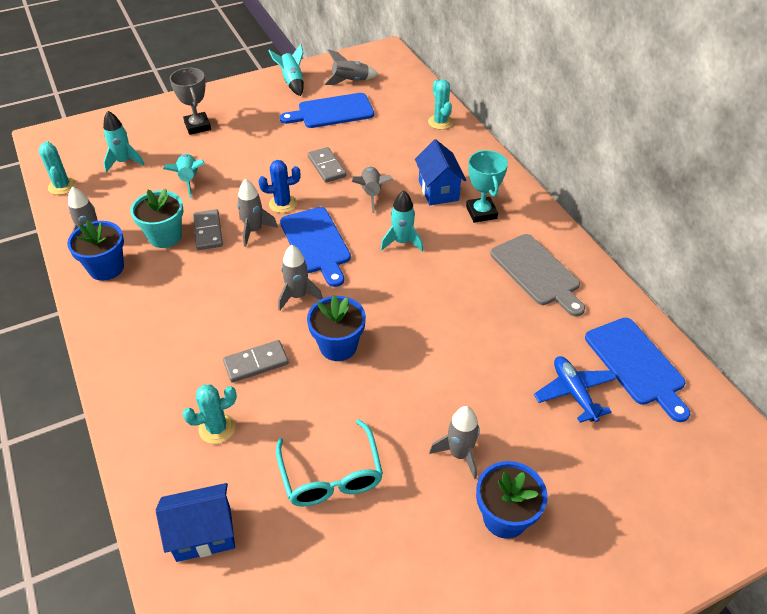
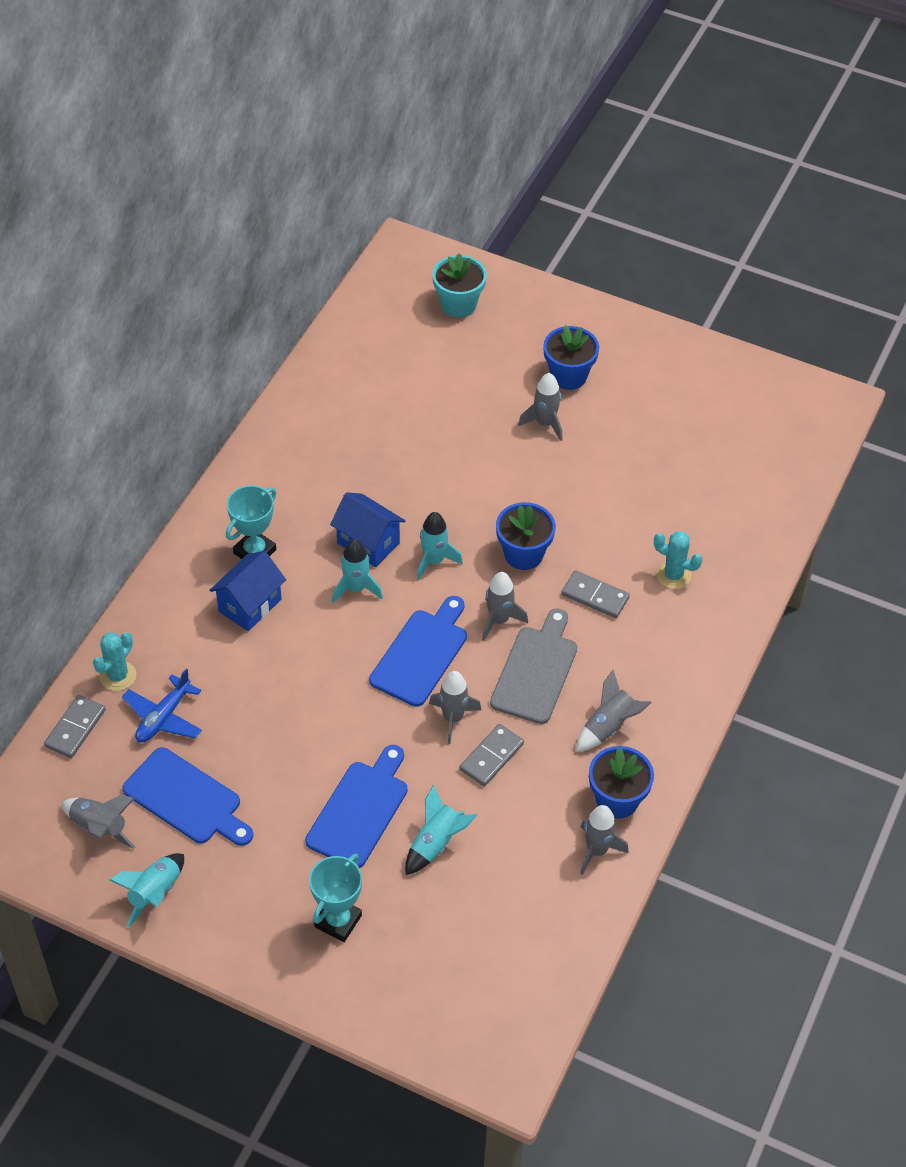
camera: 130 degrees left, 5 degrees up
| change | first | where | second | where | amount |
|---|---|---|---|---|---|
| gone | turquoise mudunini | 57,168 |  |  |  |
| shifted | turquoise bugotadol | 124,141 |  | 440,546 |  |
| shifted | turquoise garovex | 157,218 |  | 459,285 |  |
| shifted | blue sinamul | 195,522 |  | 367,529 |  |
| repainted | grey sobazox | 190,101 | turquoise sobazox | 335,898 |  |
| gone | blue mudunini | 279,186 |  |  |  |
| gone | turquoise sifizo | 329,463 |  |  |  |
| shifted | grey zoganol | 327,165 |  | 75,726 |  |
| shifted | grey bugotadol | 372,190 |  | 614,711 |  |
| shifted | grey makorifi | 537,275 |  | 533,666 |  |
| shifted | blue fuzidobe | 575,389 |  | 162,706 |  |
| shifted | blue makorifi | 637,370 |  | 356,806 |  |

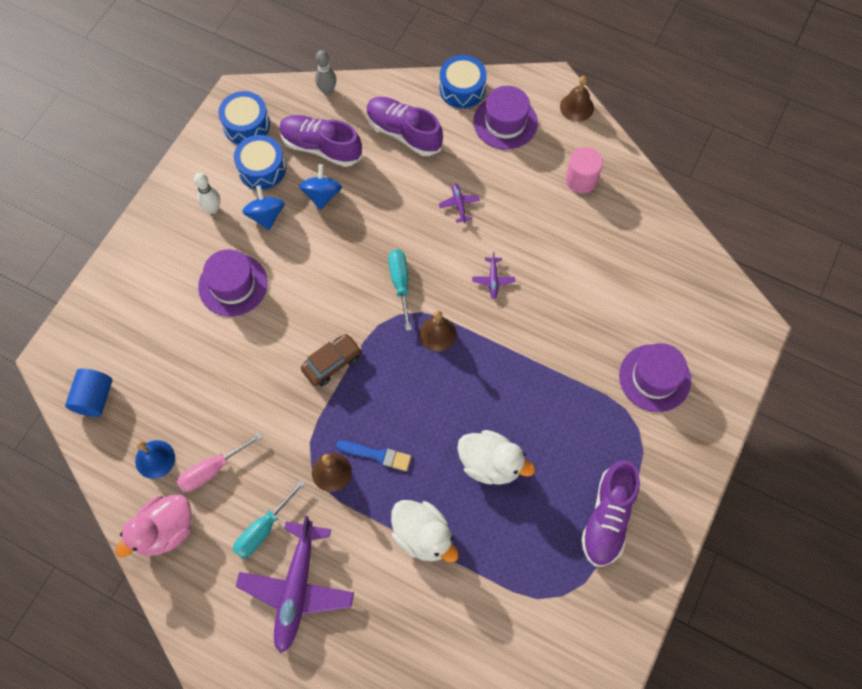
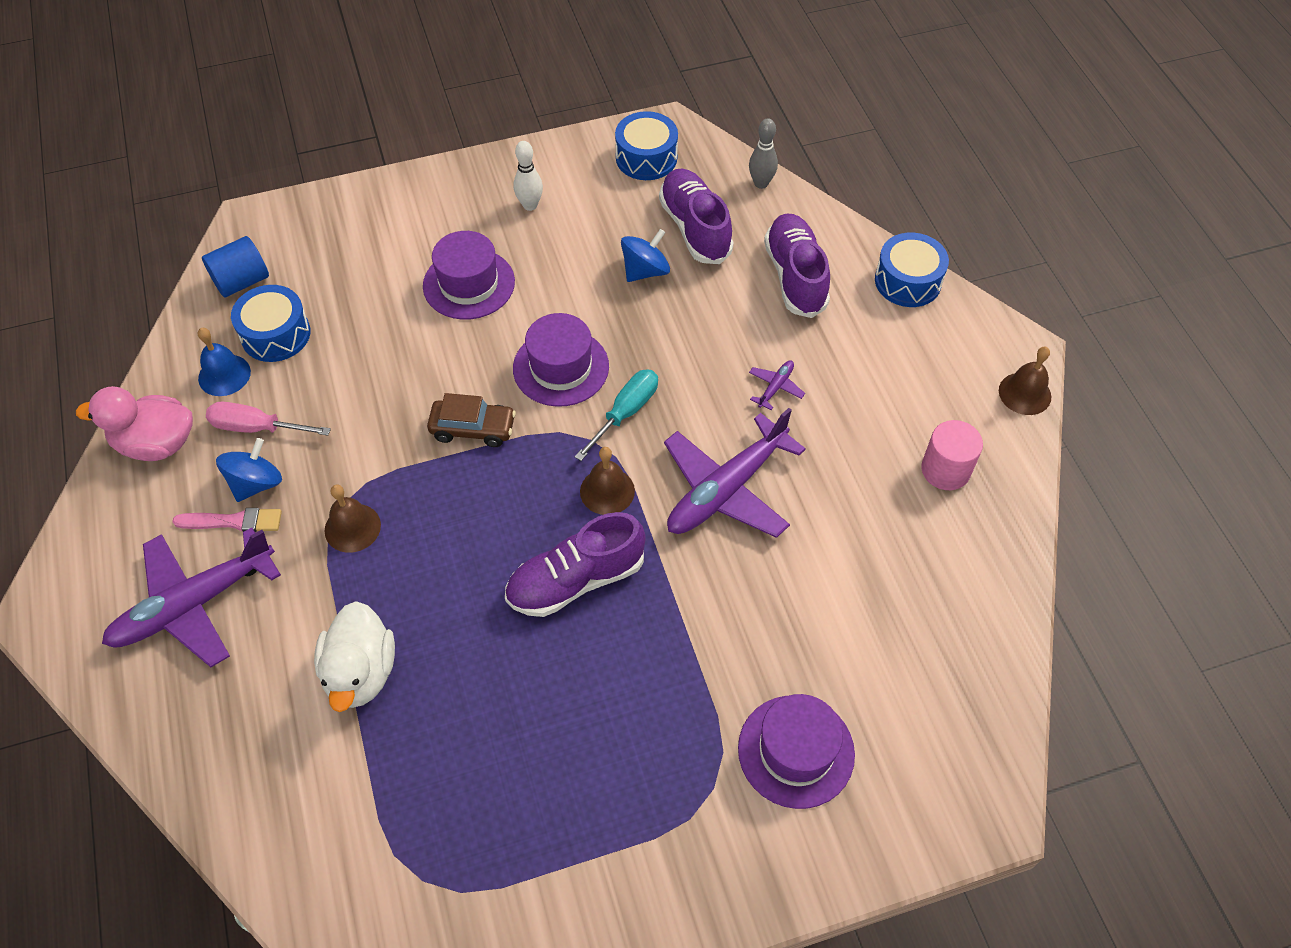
camera: 45 degrees right, 10 degrees down
| change | first | where | second | where | amount |
|---|---|---|---|---|---|
| swapped | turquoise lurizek | 269,519 | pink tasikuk | 227,520 |  |
| shifted | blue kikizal | 260,162 |  | 270,323 |  |
| shifted | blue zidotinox | 263,207 |  | 249,470 |  |
| gone | blue tasikuk | 373,456 |  |  |  |
| gone | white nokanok | 496,457 |  |  |  |
| scaled | purple fuzidobe | 493,275 |  | 735,473 | x2.42 |
| shifted | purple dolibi | 505,118 |  | 561,360 |  |
| shifted | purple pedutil | 610,513 |  | 575,564 |  |

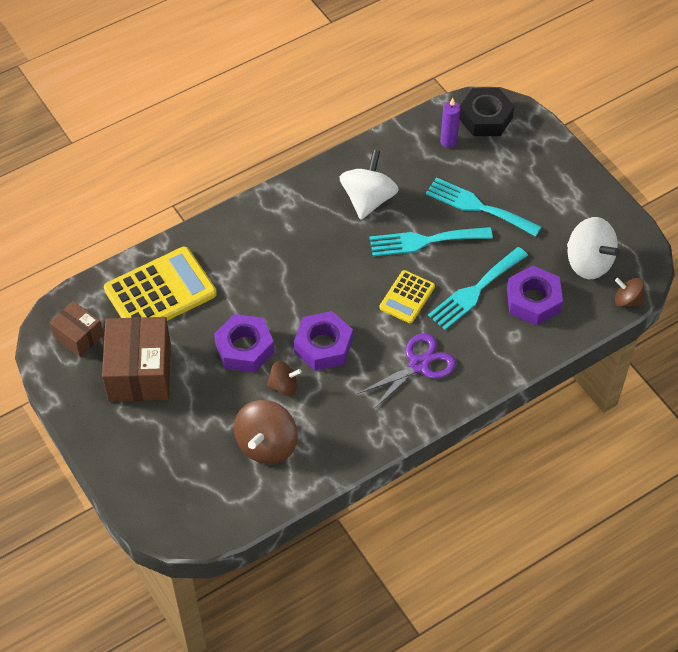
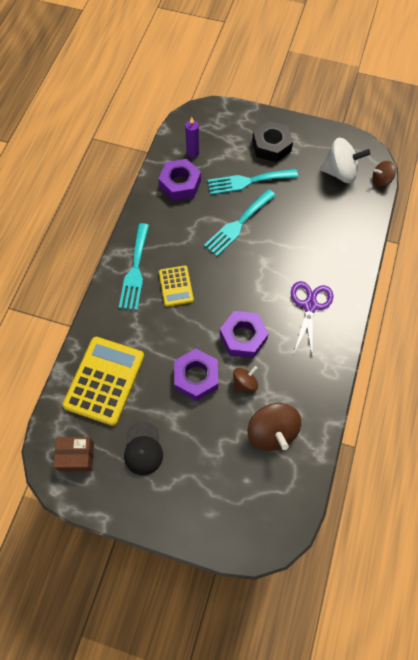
camera: 40 degrees left, 10 degrees up
| change | first | where | second | where | amount |
|---|---|---|---|---|---|
| swapped | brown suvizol | 136,359 | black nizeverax | 143,448 |  |
| gone | white zidotinox | 369,184 |  |  |  |
| shifted | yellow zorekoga | 407,296 |  | 176,286 |  |
| shifted | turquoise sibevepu | 478,288 |  | 134,266 |  |
| shifted | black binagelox | 486,112 |  | 272,141 |  |
| shifted | purple binagelox | 535,295 |  | 179,180 |  |

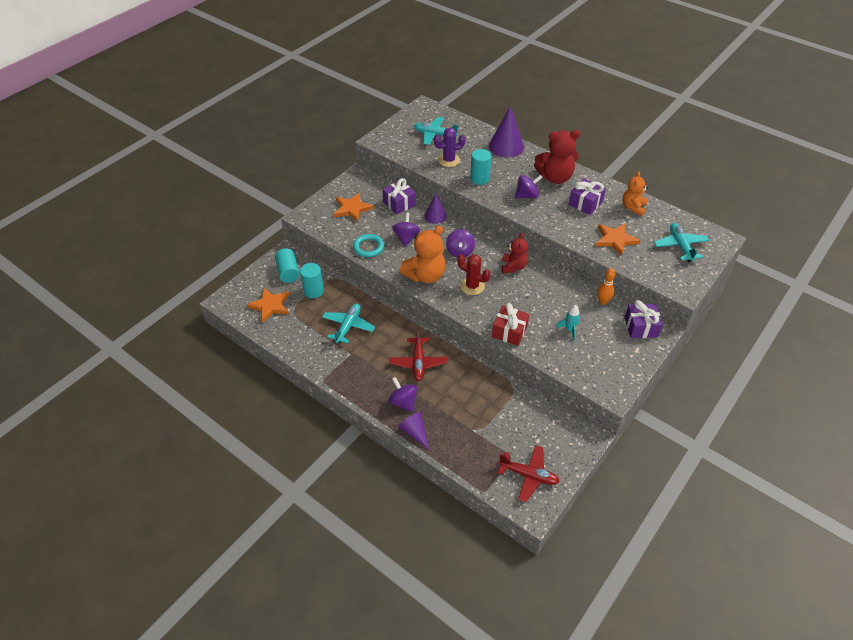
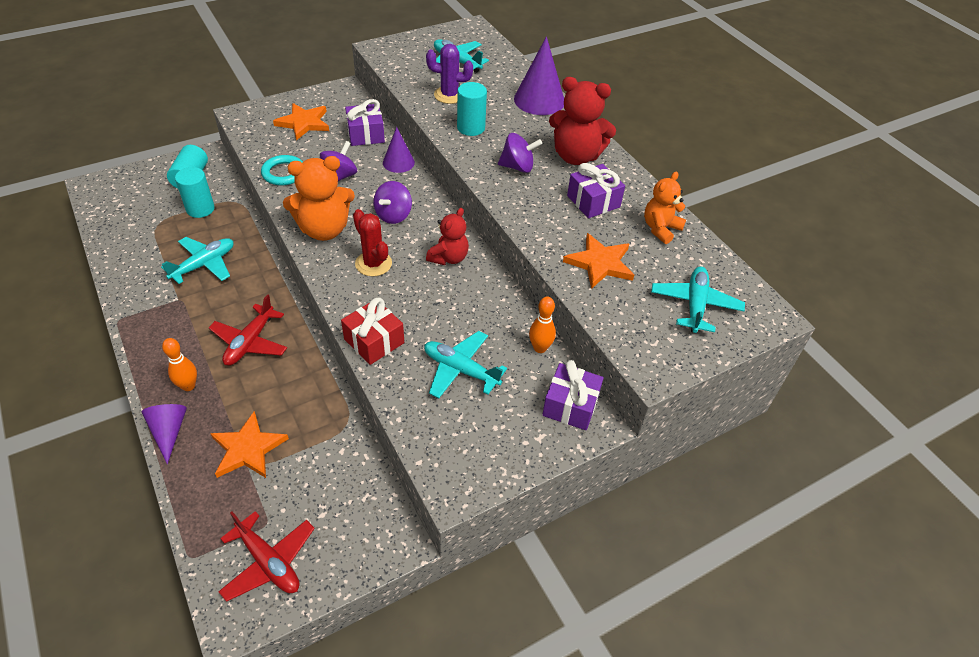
camera: 20 degrees right, 0 degrees up
| change | first | where | second | where | amount |
|---|---|---|---|---|---|
| shifted | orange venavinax | 267,305 |  | 249,444 |  |
| swapped | purple zidotinox | 402,394 | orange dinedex | 179,364 |  |
| swapped | turquoise bugotadol | 568,322 | turquoise fuzidobe | 465,364 |  |

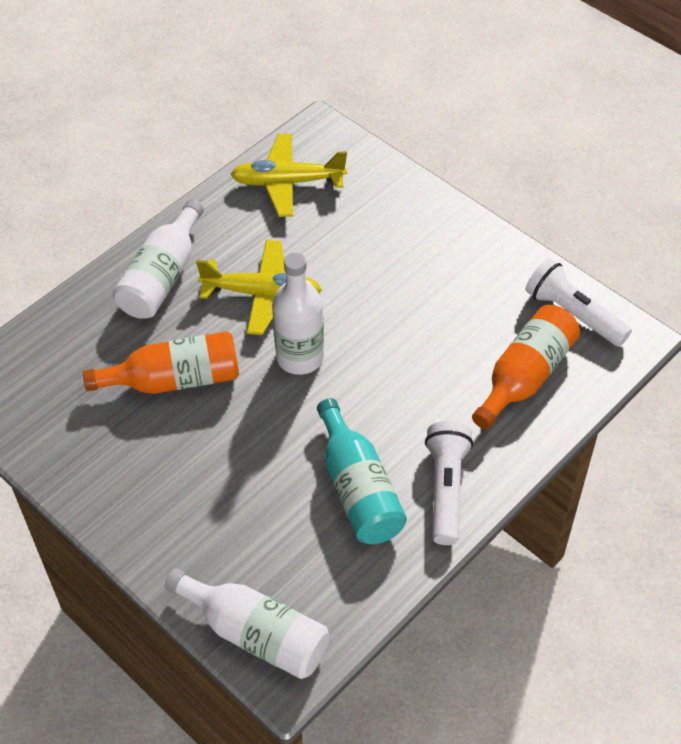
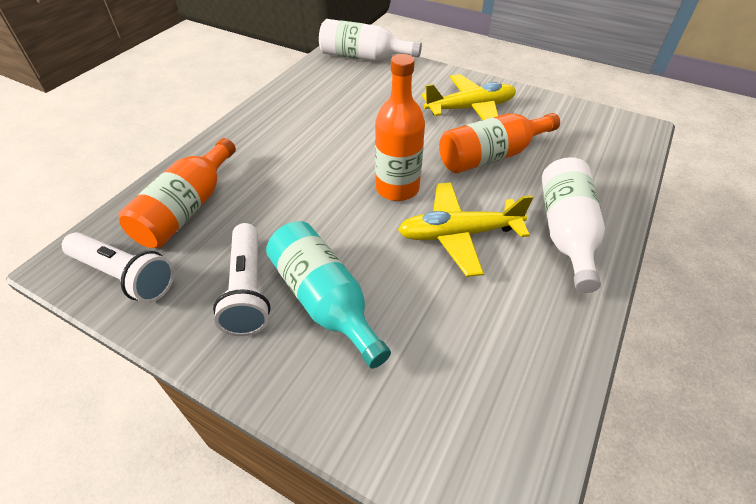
camera: 165 degrees right, 5 degrees down
| change | first | where | second | where | amount |
|---|---|---|---|---|---|
| shifted | yellow fuzidobe | 289,175 |  | 469,97 |  |
| repainted | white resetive | 298,314 | orange resetive | 400,127 |  |
| shifted | turquoise resetive | 362,471 |  | 328,295 |  |
| shifted | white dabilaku | 449,483 |  | 242,279 |  |

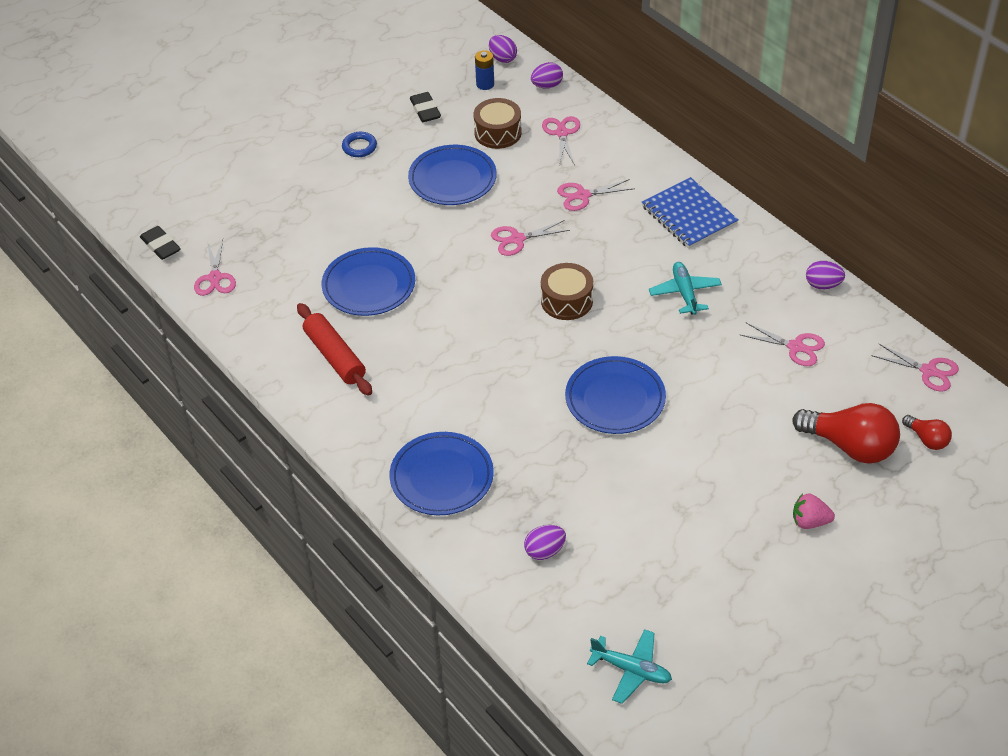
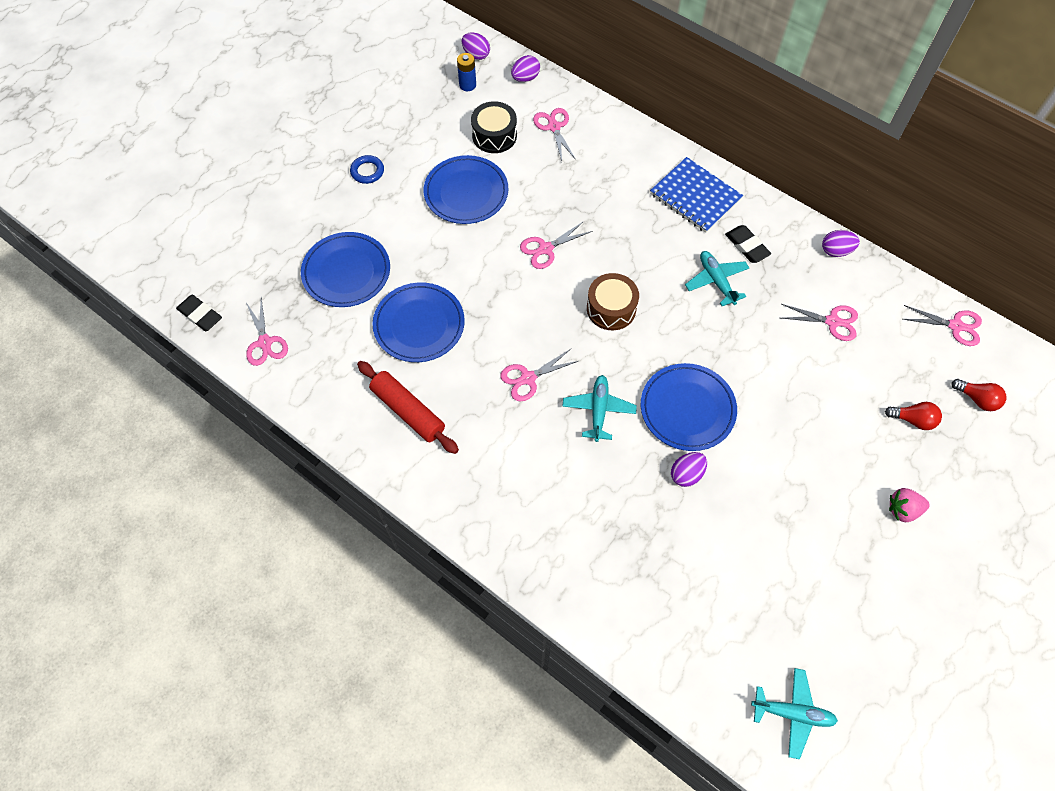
camera: 15 degrees left, 15 degrees up
| change | first | where | second | where | amount |
|---|---|---|---|---|---|
| shifted | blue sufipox | 441,473 |  | 345,269 |  |
| shifted | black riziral | 425,107 |  | 748,244 |  |
| repainted | brown kikizal | 498,123 | black kikizal | 494,127 |  |
| shifted | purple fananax | 545,542 |  | 689,469 |  |
| shifted | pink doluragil | 596,195 |  | 539,375 |  |
| scaled | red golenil | 846,433 |  | 913,416 | x0.51 |
| new |  |  | turquoise fuzidobe | 599,408 |  |

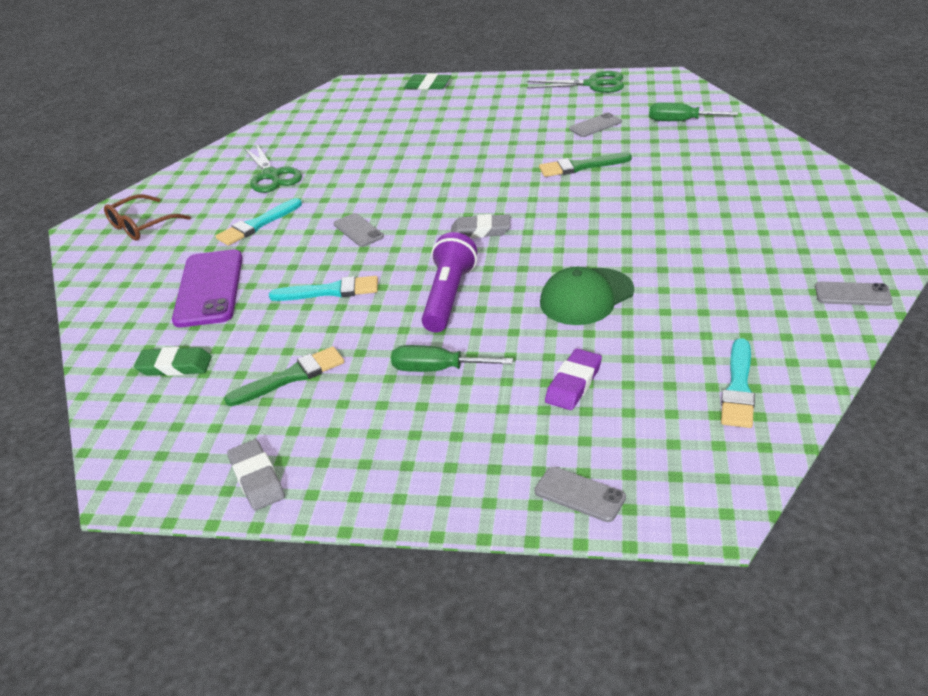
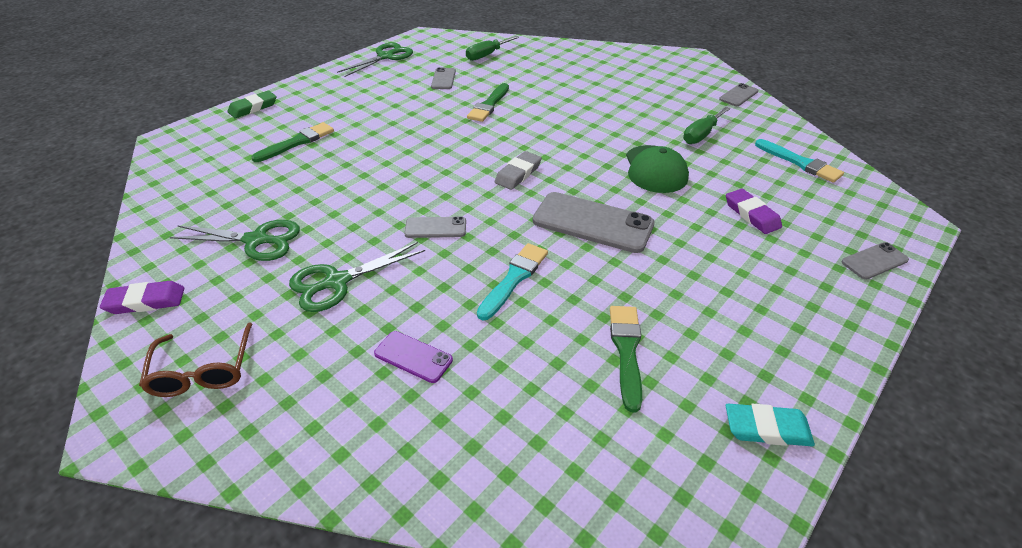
camera: 60 degrees left, 5 degrees up
| change | first | where | second | where | amount |
|---|---|---|---|---|---|
| gone | green riziral | 173,361 |  |  |  |
| scaled | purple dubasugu | 207,288 |  | 413,357 | x0.52 |
| swapped | turquoise tasikuk | 259,222 | green doluragil | 357,277 |  |
| repainted | grey riziral | 256,475 | turquoise riziral | 770,425 |  |
| shifted | green lurizek | 452,358 |  | 707,125 |  |
| swapped | purple dabilaku | 449,282 | grey dubasugu | 594,222 |  |
| new |  |  | purple riziral | 142,297 |  |
| new |  |  | green tasikuk | 292,142 |  |

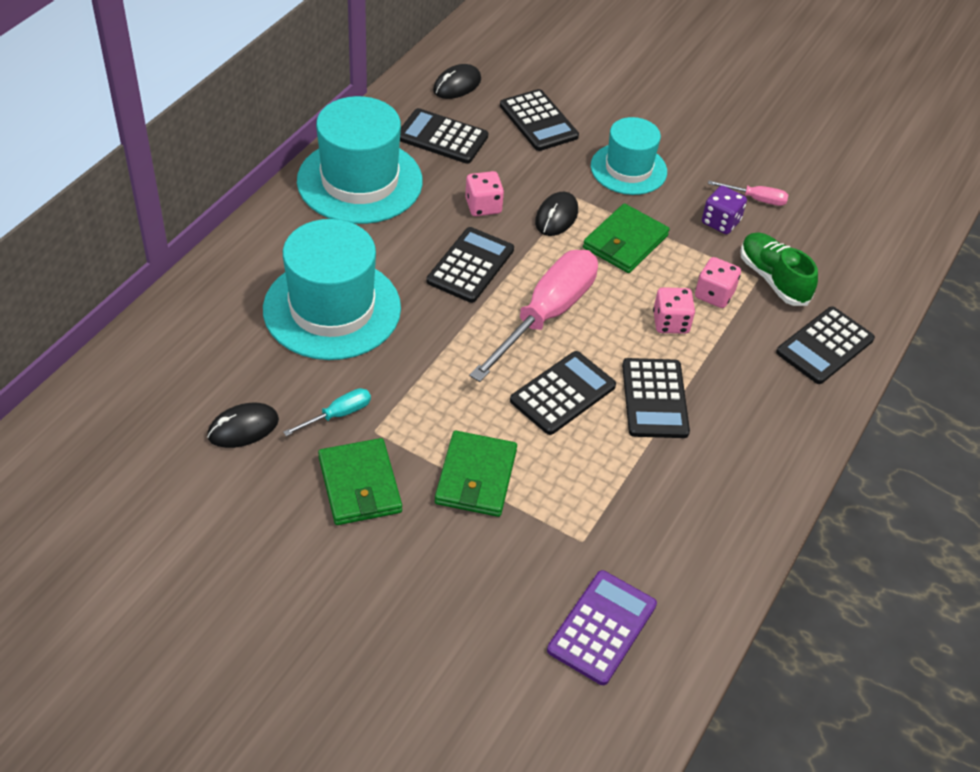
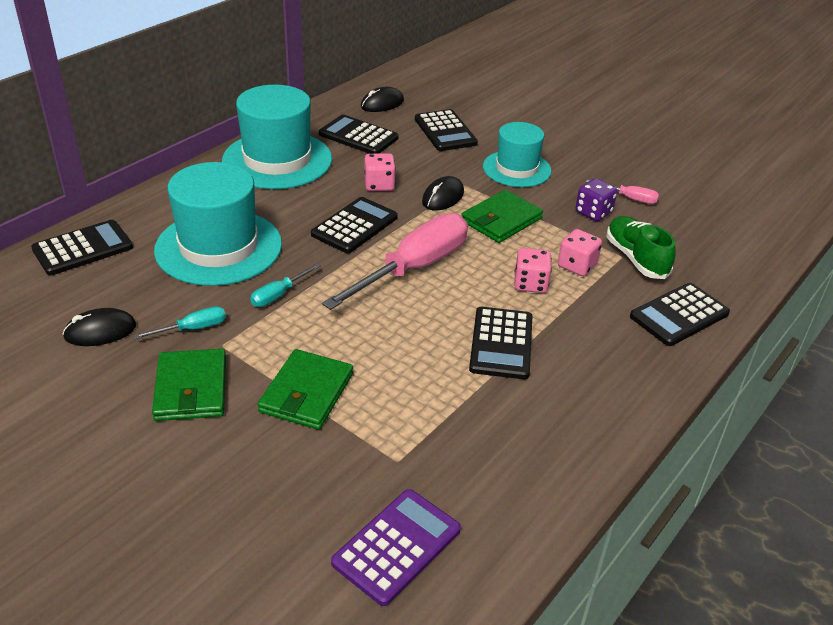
camera: 10 degrees right, 10 degrees down
| change | first | where | second | where | amount |
|---|---|---|---|---|---|
| shifted | black zorekoga | 563,393 |  | 82,247 |  |
| new |  |  | turquoise lurizek | 285,285 |  |

